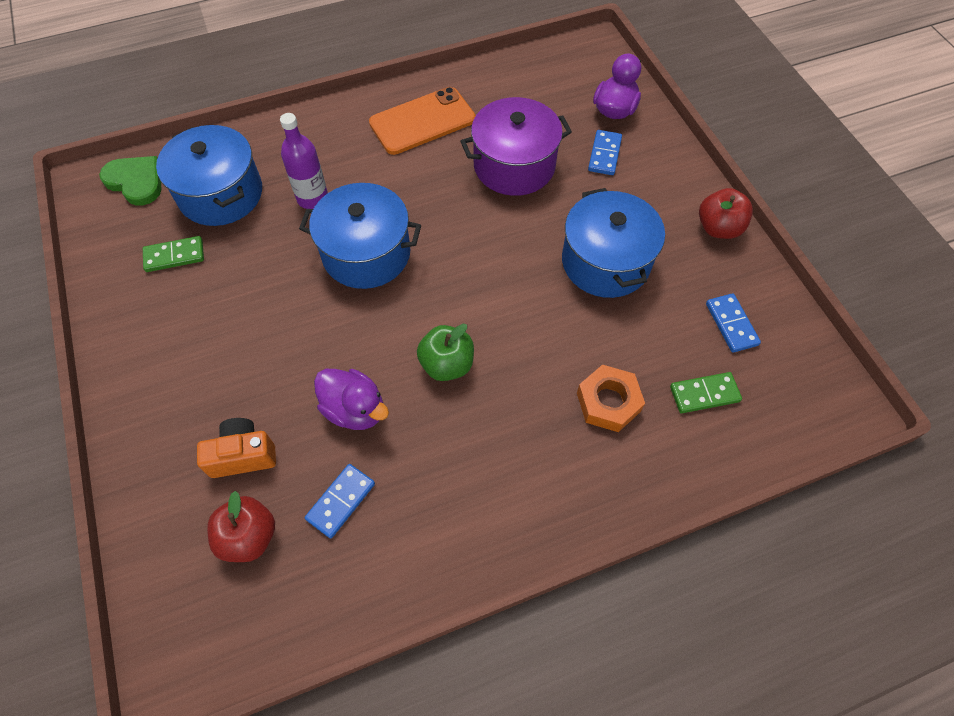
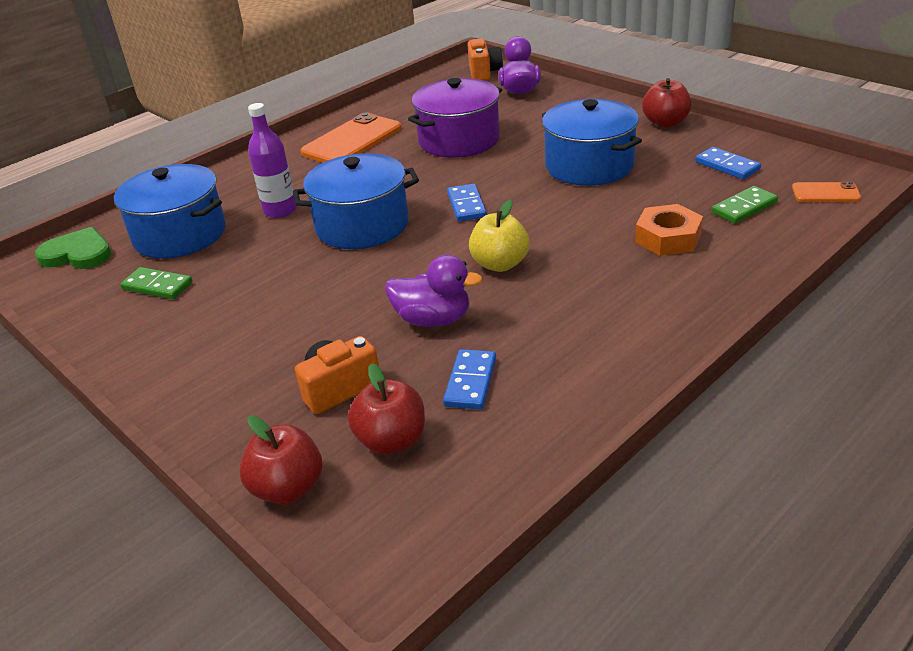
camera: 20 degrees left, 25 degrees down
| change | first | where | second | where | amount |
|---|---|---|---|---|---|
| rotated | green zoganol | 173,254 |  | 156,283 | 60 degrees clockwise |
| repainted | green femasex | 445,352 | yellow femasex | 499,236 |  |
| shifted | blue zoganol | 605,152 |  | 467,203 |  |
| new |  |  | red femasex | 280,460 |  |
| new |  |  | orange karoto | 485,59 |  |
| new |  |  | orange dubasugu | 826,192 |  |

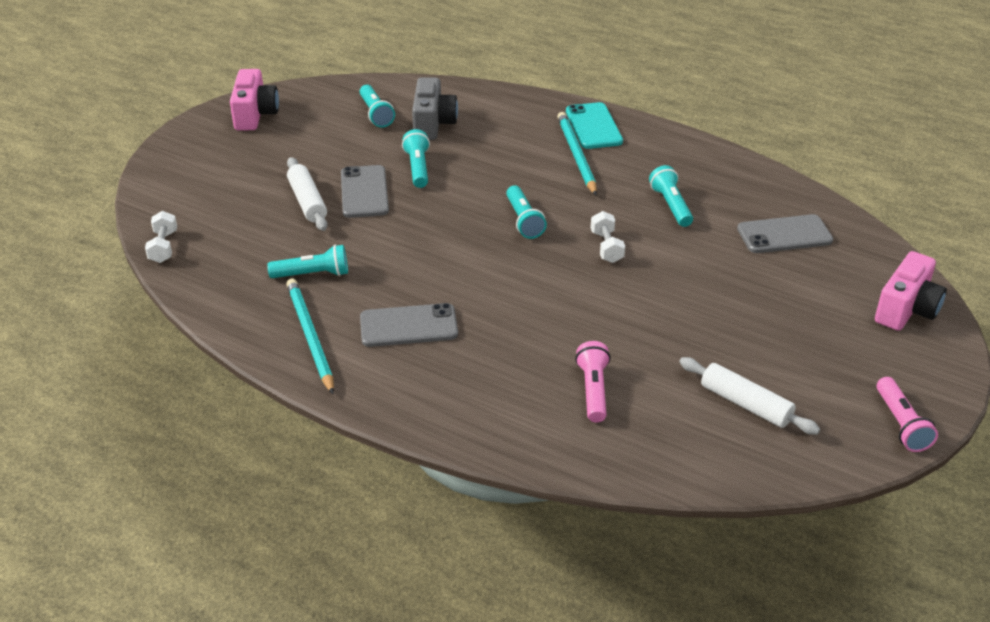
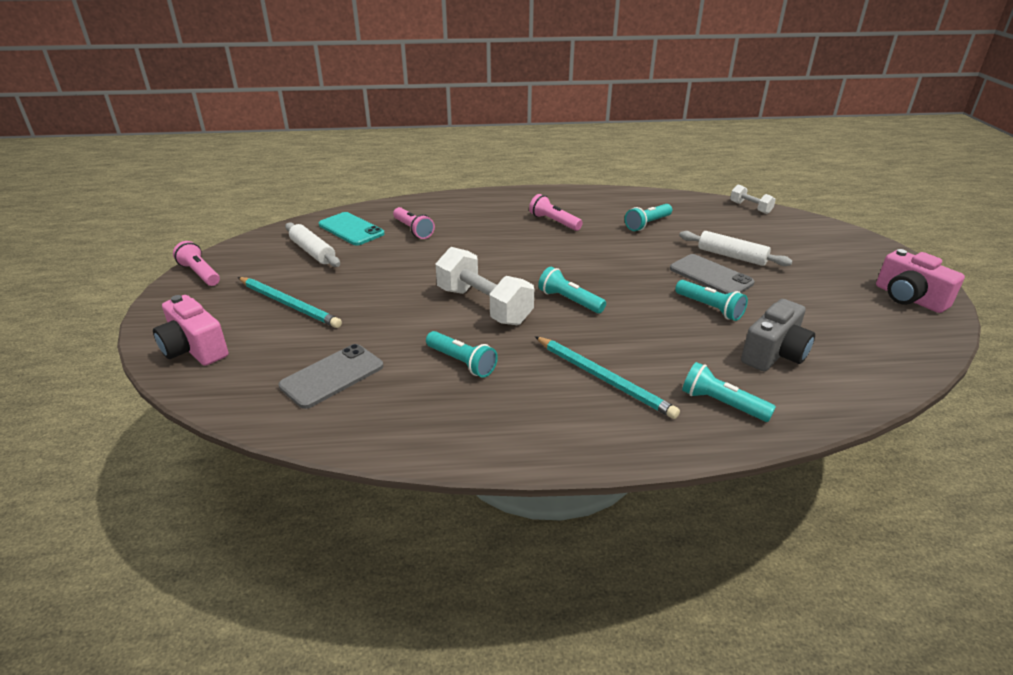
camera: 145 degrees right, 5 degrees down
| change | first | where | second | where | amount |
|---|---|---|---|---|---|
| shifted | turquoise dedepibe | 310,336 |  | 290,302 |  |
| shifted | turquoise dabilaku | 377,106 |  | 729,392 |  |
| swapped | grey dubasugu | 409,325 | pink dabilaku | 556,212 |  |
| rotated | grey karoto | 435,108 |  | 778,335 | 105 degrees counterclockwise |
| shifted | turquoise dubasugu | 594,125 |  | 352,228 |  |
| scaled | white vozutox | 608,237 |  | 485,286 | x1.98 |
| rotated | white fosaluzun | 749,396 |  | 312,244 | 45 degrees clockwise |
| rotated | pink karoto | 911,291 |  | 191,330 | 45 degrees counterclockwise |

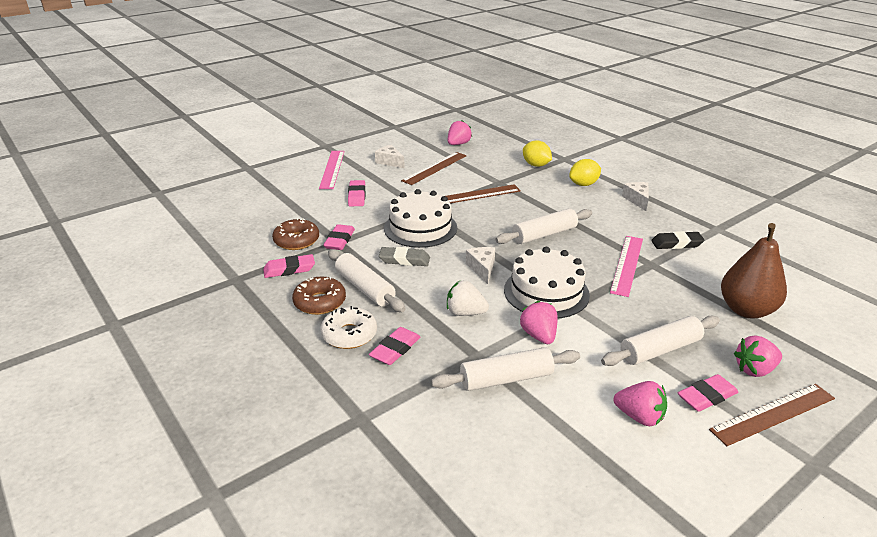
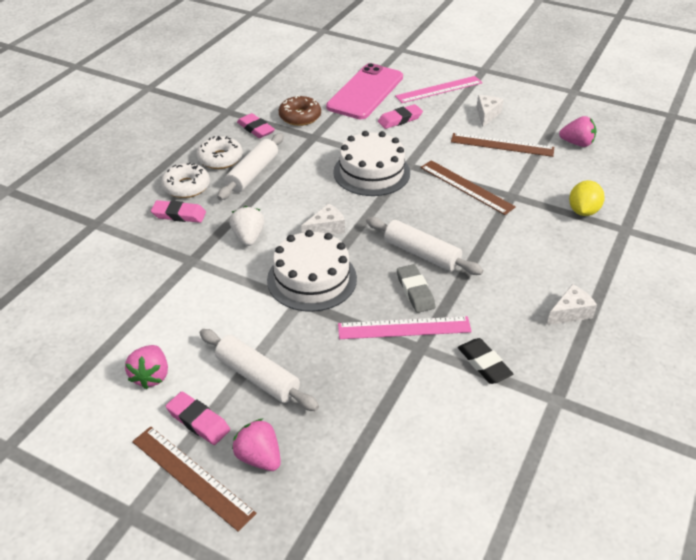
camera: 65 degrees right, 10 degrees up
| change | first | where | second | where | amount |
|---|---|---|---|---|---|
| repainted | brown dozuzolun | 319,296 | white dozuzolun | 220,152 |  |
| gone | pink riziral | 339,237 |  |  |  |
| shifted | grey riziral | 404,256 |  | 416,288 |  |
| gone | white fosaluzun | 505,369 |  |  |  |
| gone | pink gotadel | 539,322 |  |  |  |
| gone | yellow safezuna | 585,172 |  |  |  |
| gone | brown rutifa | 754,271 |  |  |  |
| new |  |  | pink dubasugu | 364,91 |  |

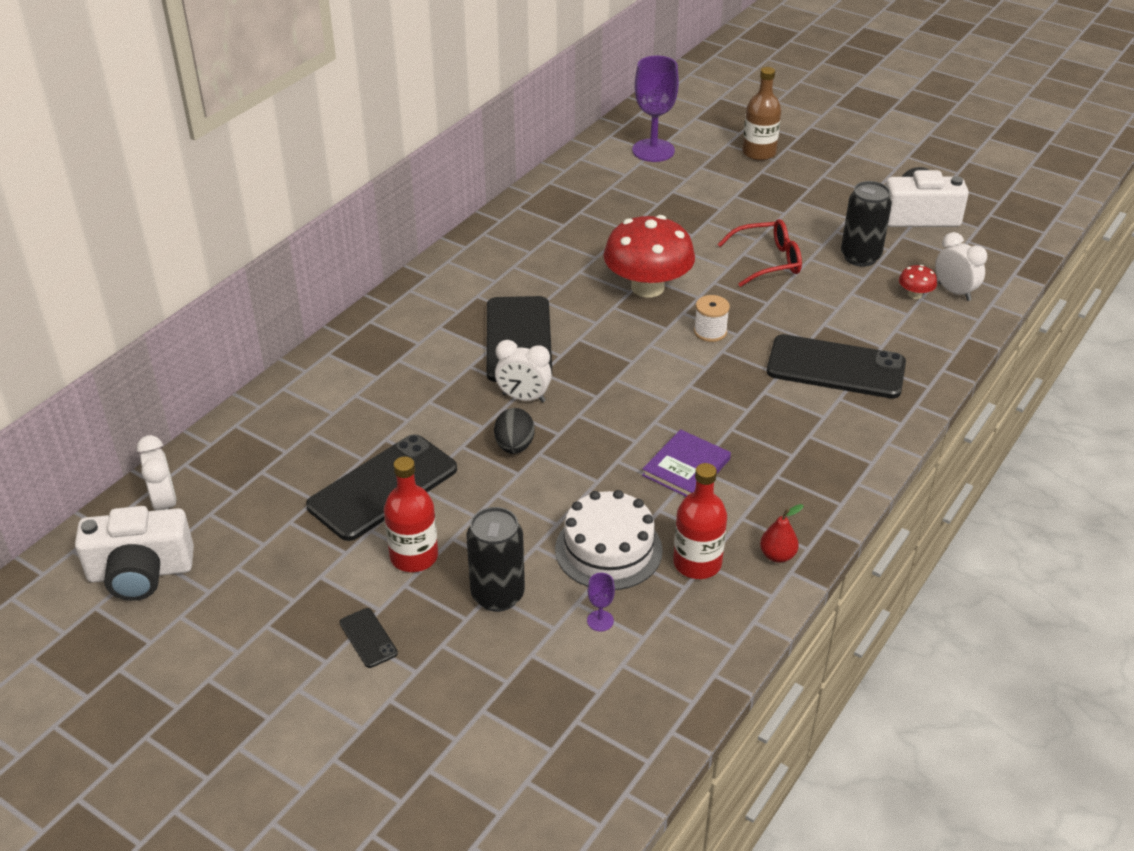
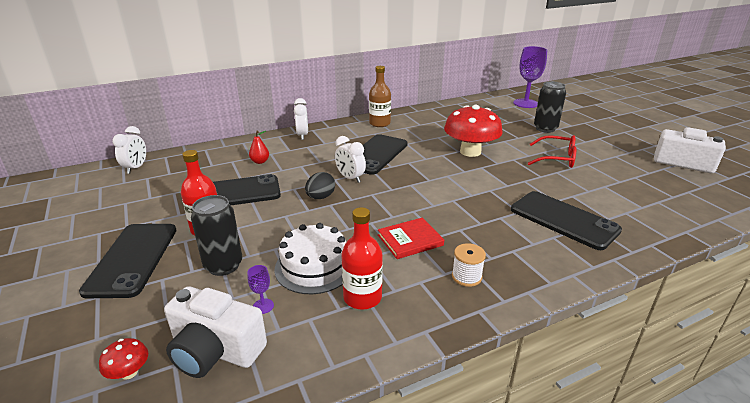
camera: 30 degrees right, 10 degrees down
| change | first | where | second | where | amount |
|---|---|---|---|---|---|
| shifted | white karoto | 134,553 |  | 215,332 |  |
| scaled | black dubasugu | 369,638 |  | 127,261 | x2.32 |
| repainted | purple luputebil | 686,463 | red luputebil | 411,238 |  |
| shifted | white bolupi | 712,318 |  | 469,265 |  |
| shifted | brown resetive | 761,114 |  | 380,96 |  |
| shifted | red rutifa | 782,533 |  | 259,147 |  |
| shifted | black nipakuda | 866,224 |  | 550,107 |  |
| shifted | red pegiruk | 918,282 |  | 123,359 |  |
| shifted | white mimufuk | 961,266 |  | 301,119 |  |

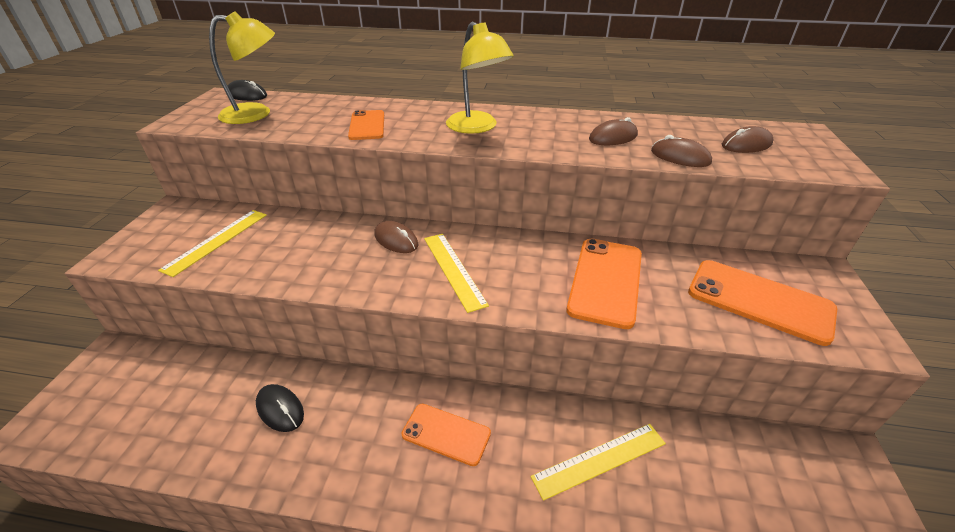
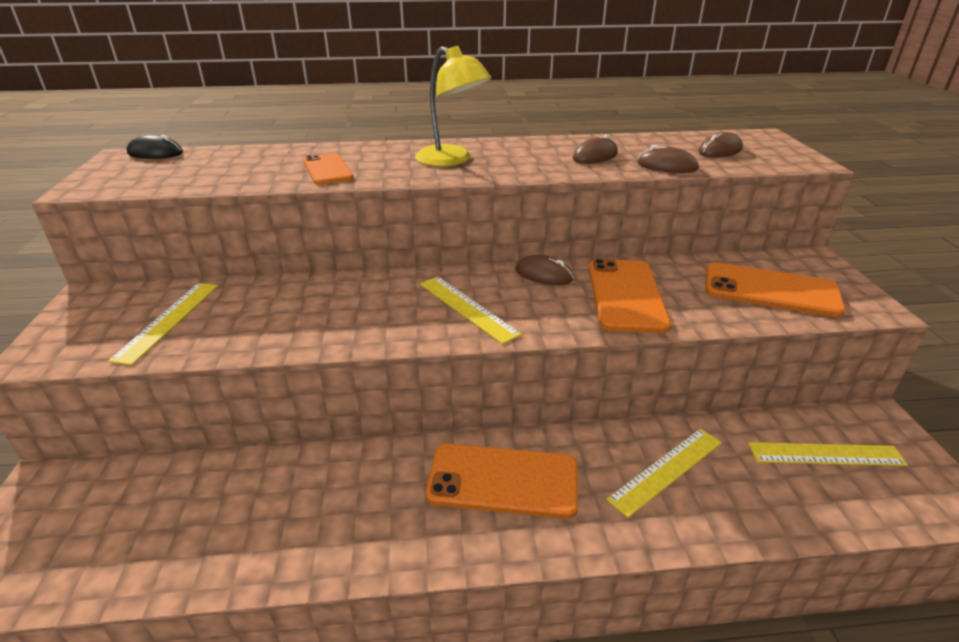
camera: 15 degrees left, 5 degrees down
| change | first | where | second | where | amount |
|---|---|---|---|---|---|
| gone | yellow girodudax | 242,67 |  |  |  |
| gone | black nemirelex | 280,408 |  |  |  |
| shifted | brown nemirelex | 396,237 |  | 544,270 |  |
| scaled | orange dubasugu | 446,435 |  | 502,481 | x1.59 |
| new |  |  | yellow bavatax | 828,454 |  |

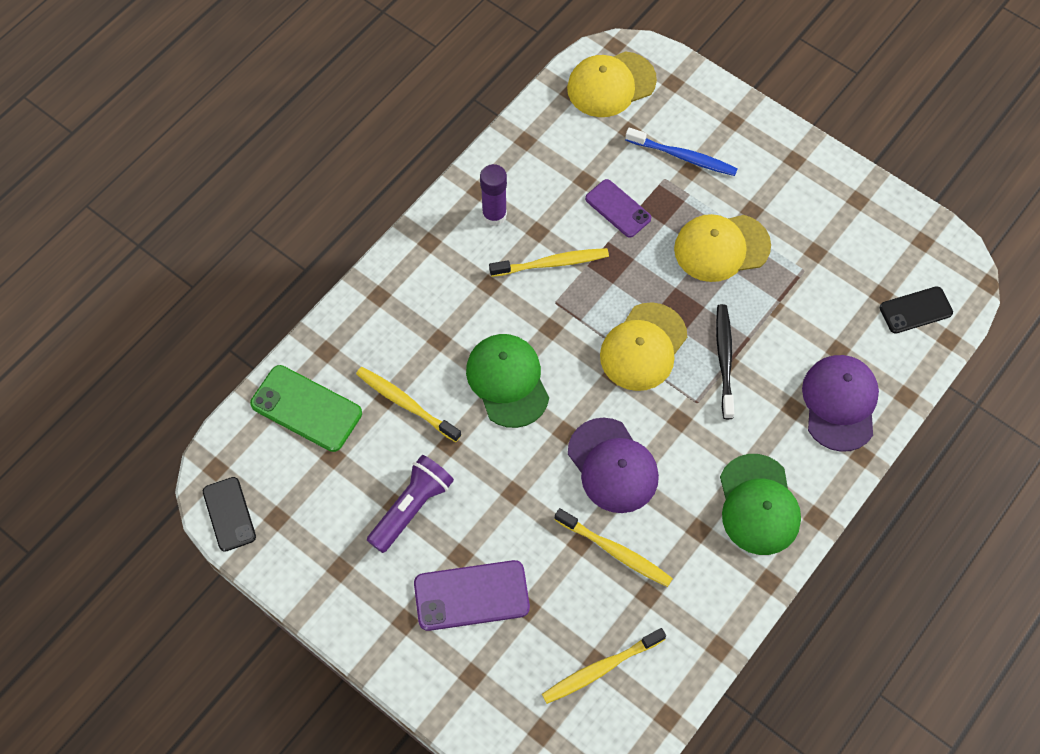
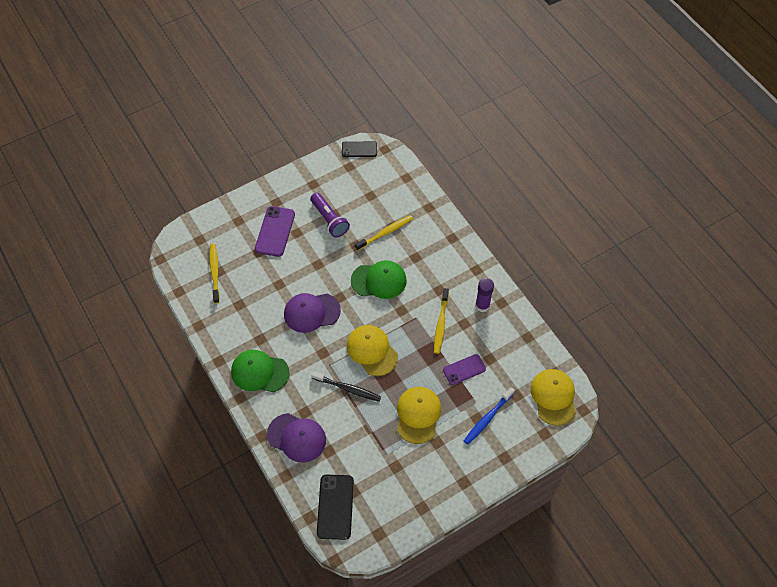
camera: 110 degrees right, 5 degrees down
| change | first | where | second | where | amount |
|---|---|---|---|---|---|
| gone | green dubasugu | 306,408 |  |  |  |
| gone | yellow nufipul | 614,547 |  |  |  |
| scaled | black dubasugu | 916,310 |  | 335,507 | x1.50 |

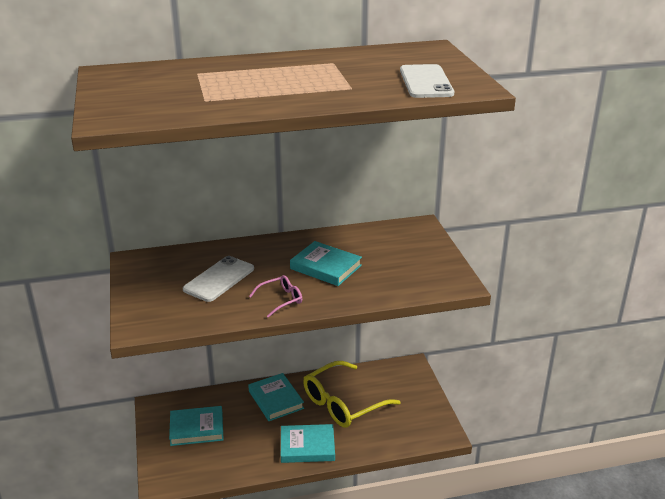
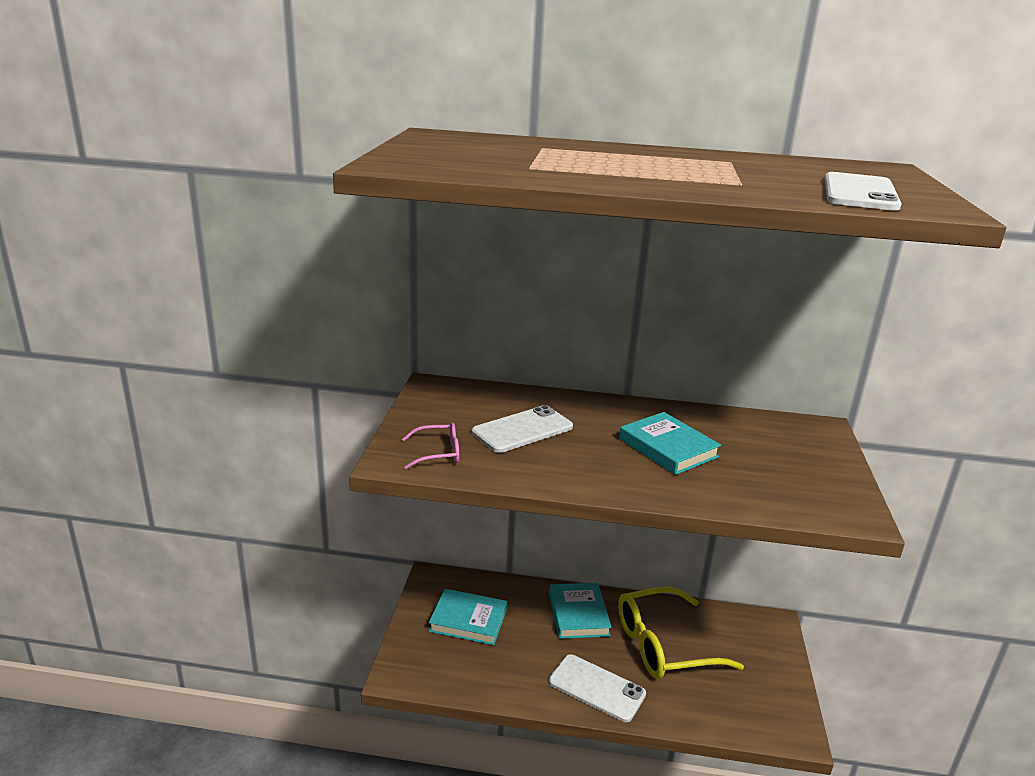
camera: 20 degrees right, 5 degrees down
| change | first | where | second | where | amount |
|---|---|---|---|---|---|
| shifted | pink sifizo | 275,296 |  | 430,446 |  |
| swapped | turquoise luputebil | 308,443 | white dubasugu | 597,688 |  |

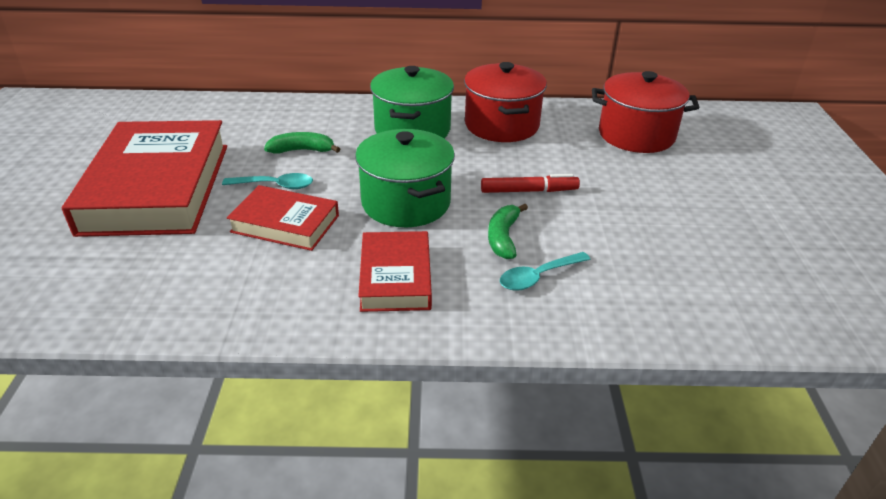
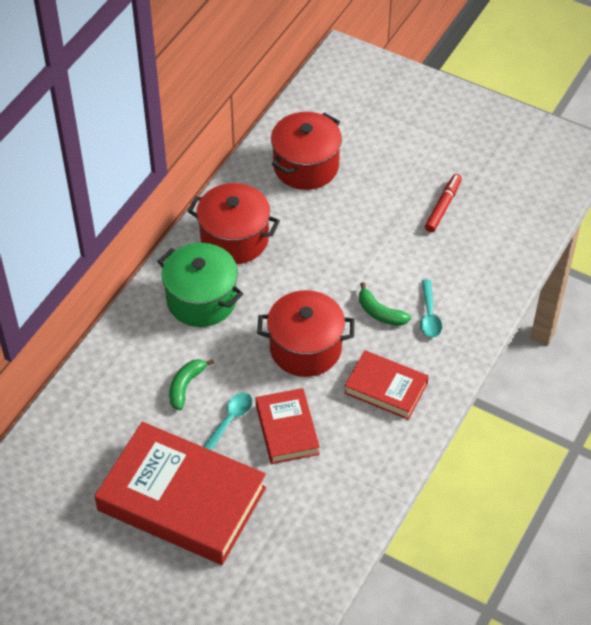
camera: 60 degrees left, 15 degrees up
| change | first | where | second | where | amount |
|---|---|---|---|---|---|
| rotated | red luputebil | 283,218 |  | 288,426 | 60 degrees counterclockwise |
| repainted | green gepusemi | 405,178 | red gepusemi | 306,333 |  |
| shifted | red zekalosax | 530,183 |  | 443,203 |  |

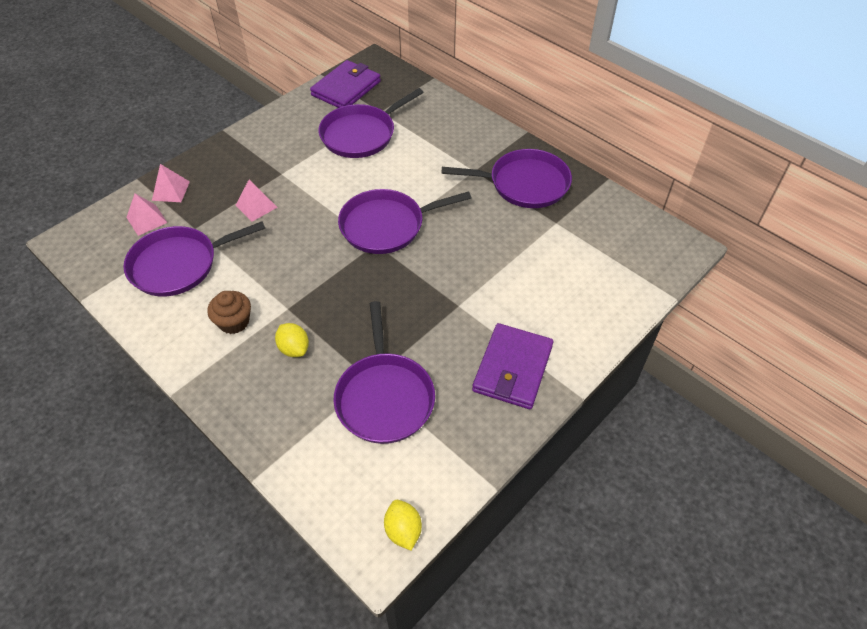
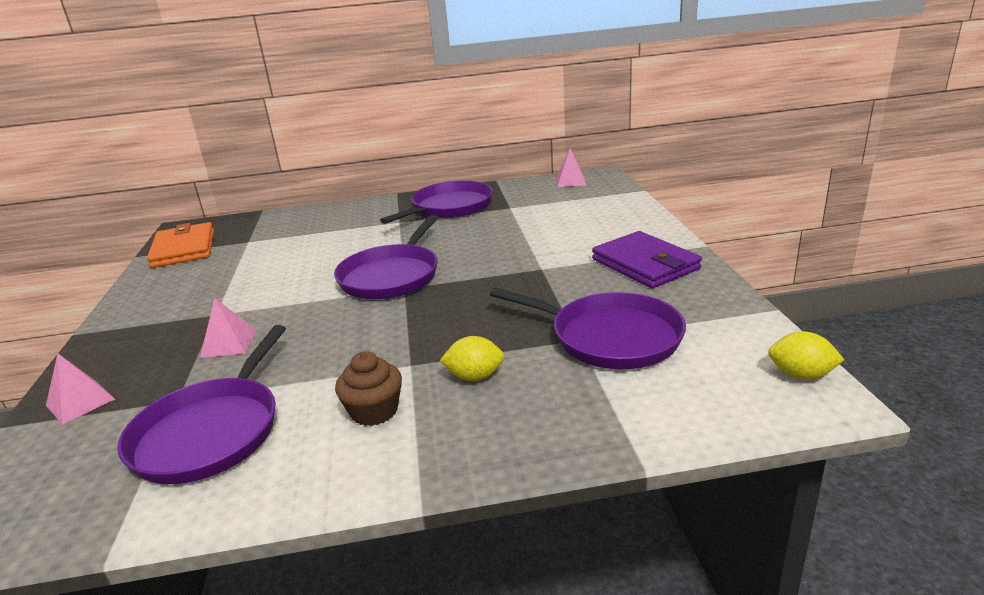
camera: 50 degrees left, 25 degrees down
| change | first | where | second | where | amount |
|---|---|---|---|---|---|
| shifted | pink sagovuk | 147,215 |  | 571,167 |  |
| repainted | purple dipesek | 345,84 | orange dipesek | 180,245 |  |
| gone | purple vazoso | 371,123 |  |  |  |

